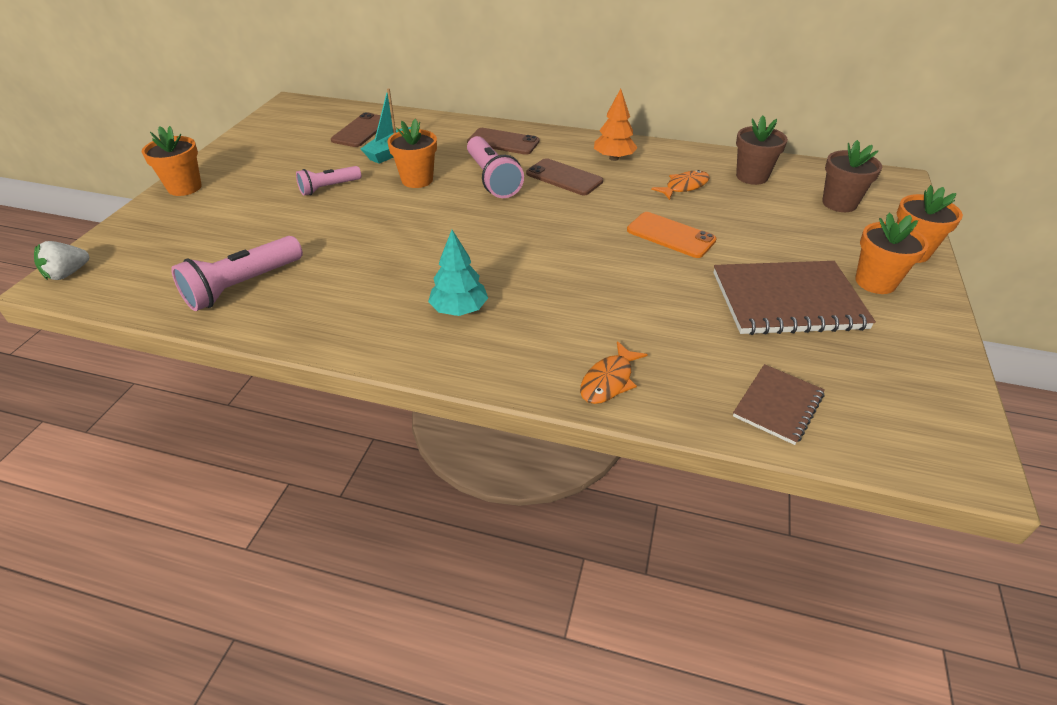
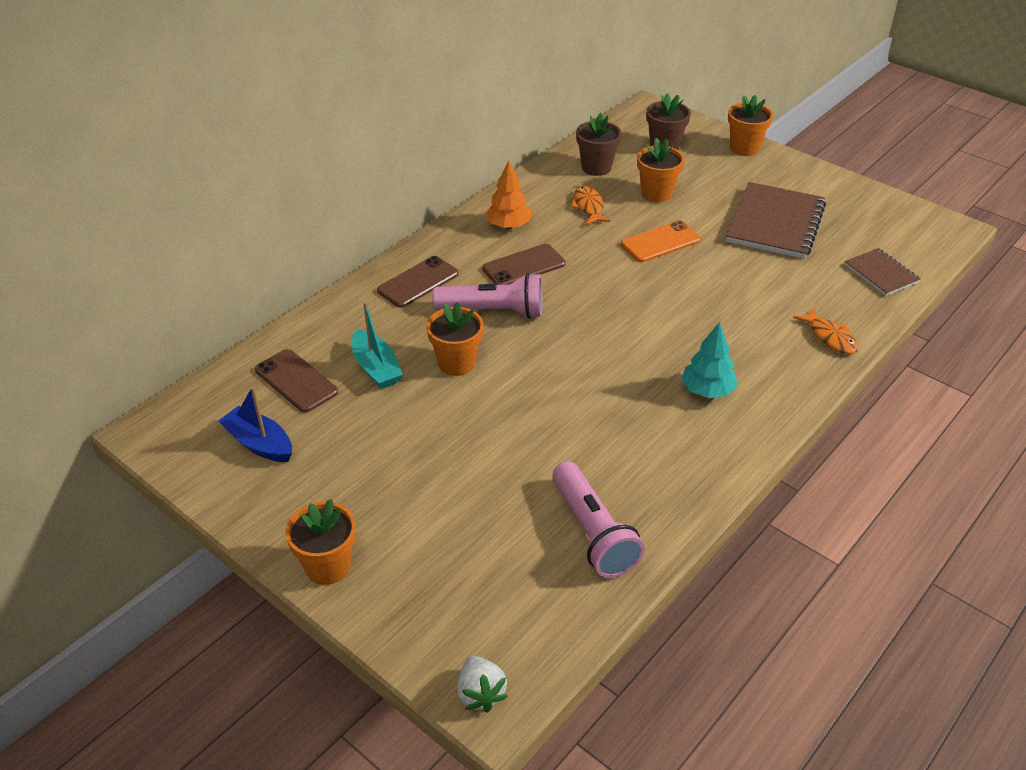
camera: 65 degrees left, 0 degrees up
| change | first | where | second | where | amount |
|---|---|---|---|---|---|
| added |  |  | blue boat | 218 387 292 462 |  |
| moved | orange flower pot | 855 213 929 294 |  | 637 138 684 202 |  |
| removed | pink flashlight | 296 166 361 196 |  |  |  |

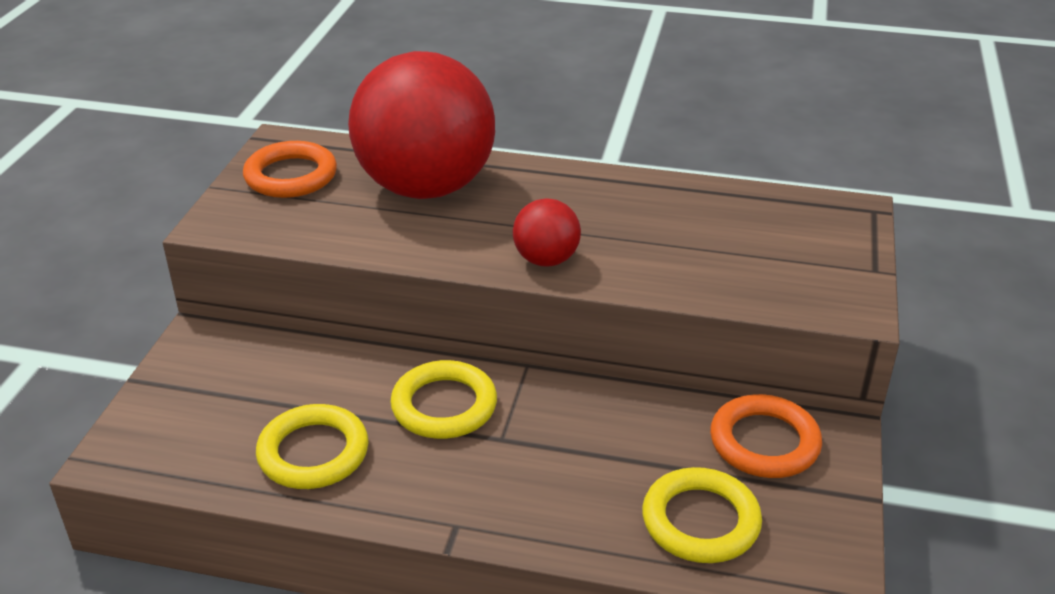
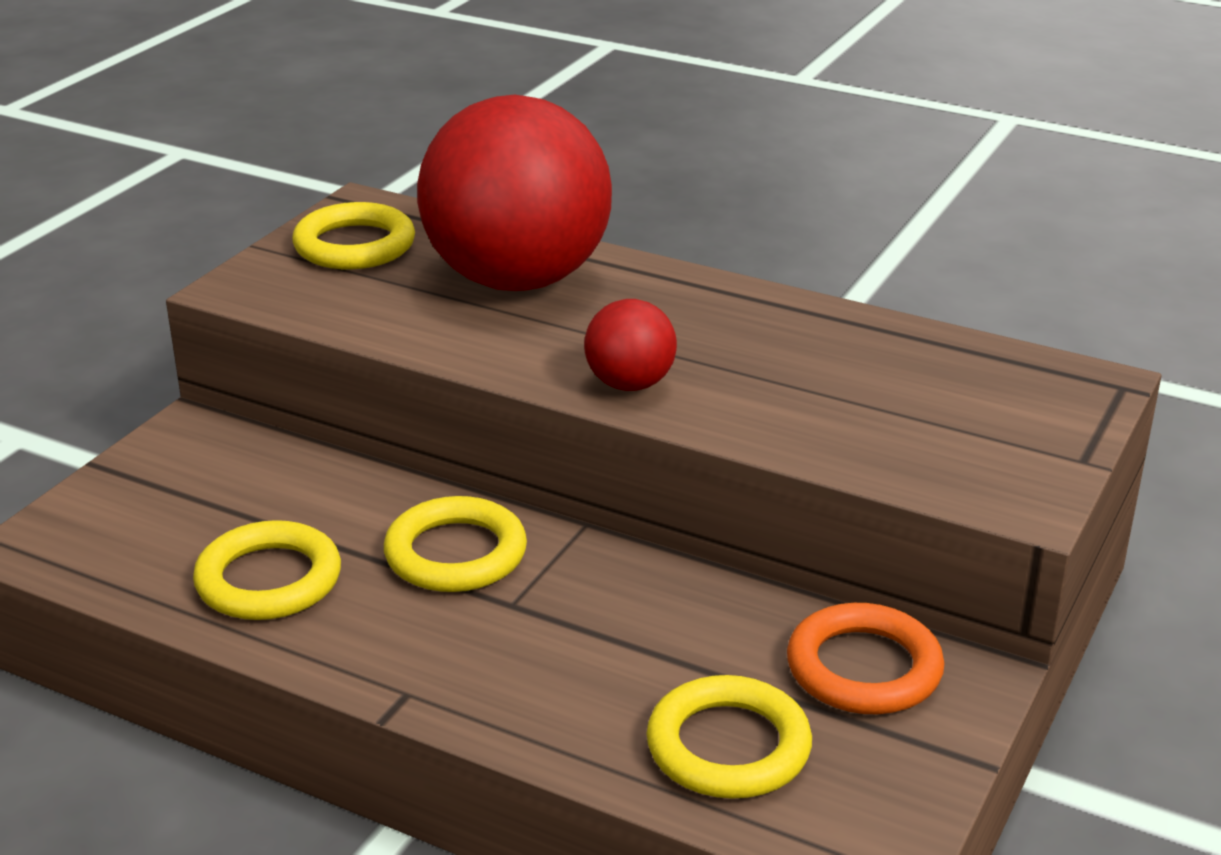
camera: 15 degrees right, 5 degrees down
| change | first | where | second | where | amount |
|---|---|---|---|---|---|
| recoloured | orange ring | 243 141 337 198 | yellow ring | 292 202 415 269 |  |

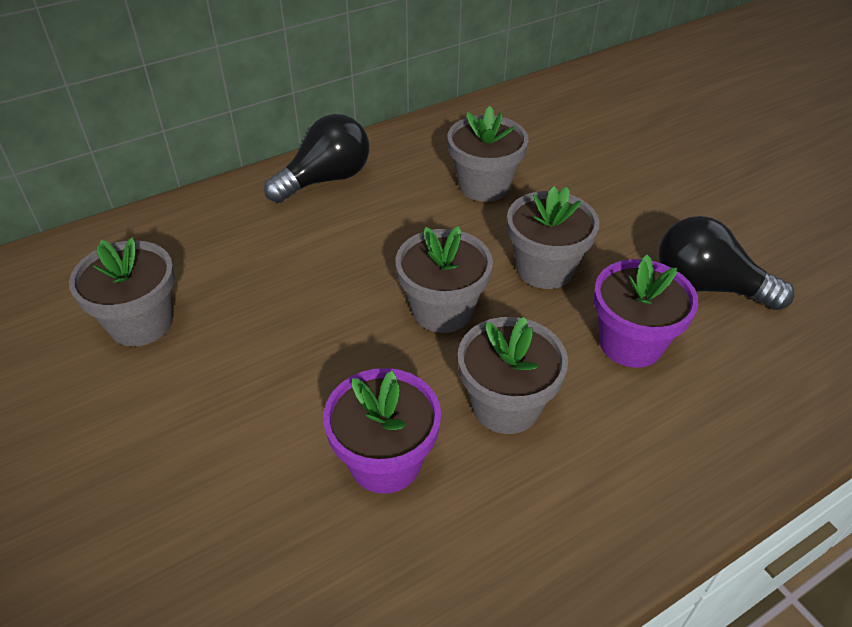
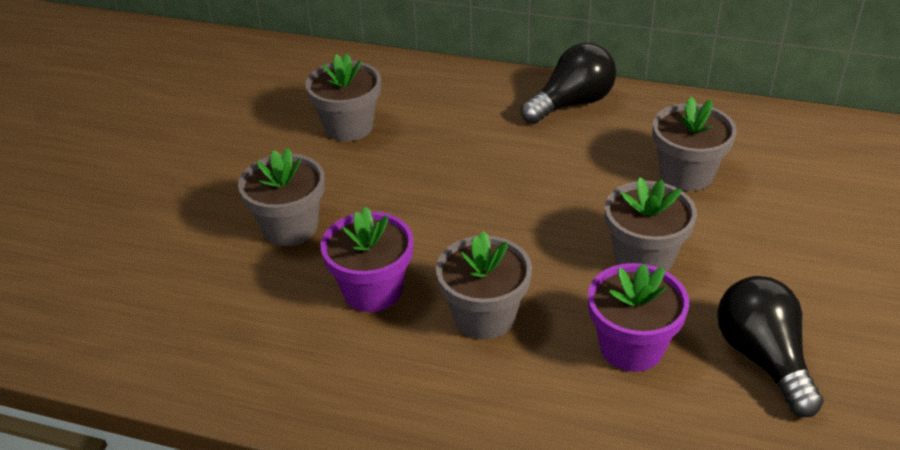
camera: 50 degrees right, 5 degrees down
| change | first | where | second | where | amount |
|---|---|---|---|---|---|
| moved | grey flower pot | 396 226 493 333 |  | 238 148 325 246 |  |
| turned | black light bulb | 264 114 369 203 |  | 521 43 616 124 | 45 degrees counterclockwise |

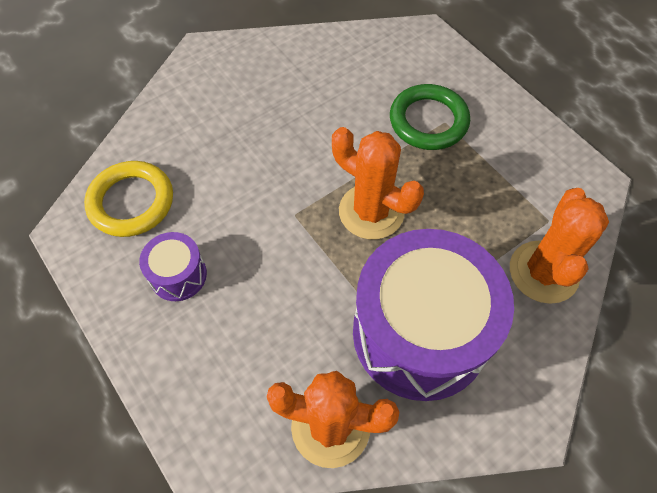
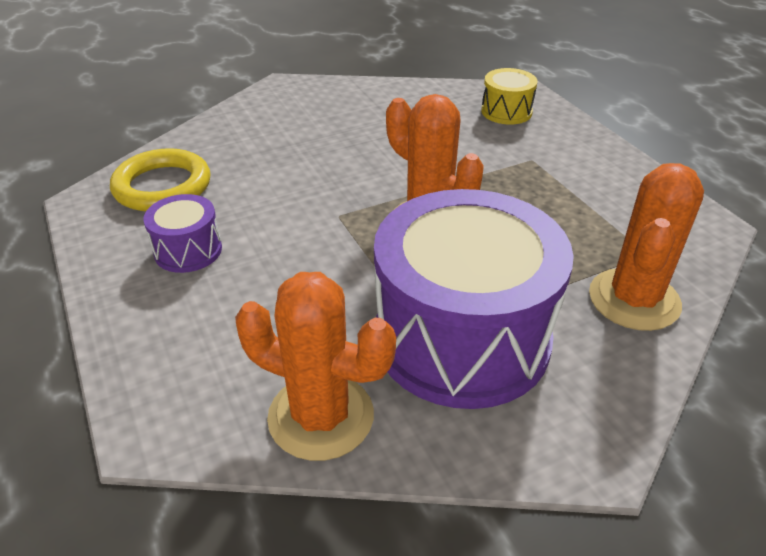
camera: 10 degrees right, 20 degrees down
| change | first | where | second | where | amount |
|---|---|---|---|---|---|
| added |  |  | yellow drum | 481 68 537 125 |  |
| removed | green ring | 390 84 470 150 |  |  |  |

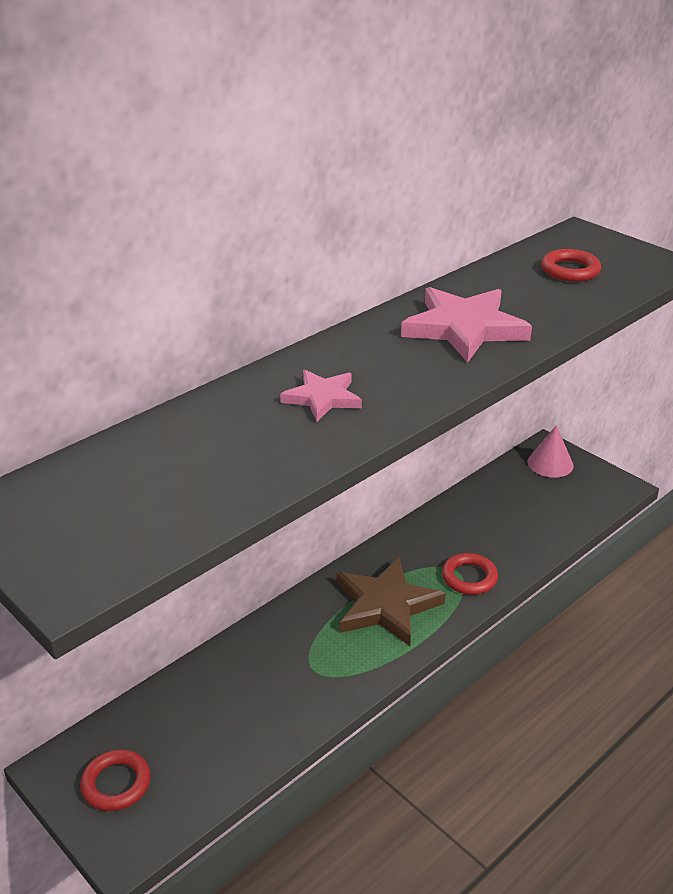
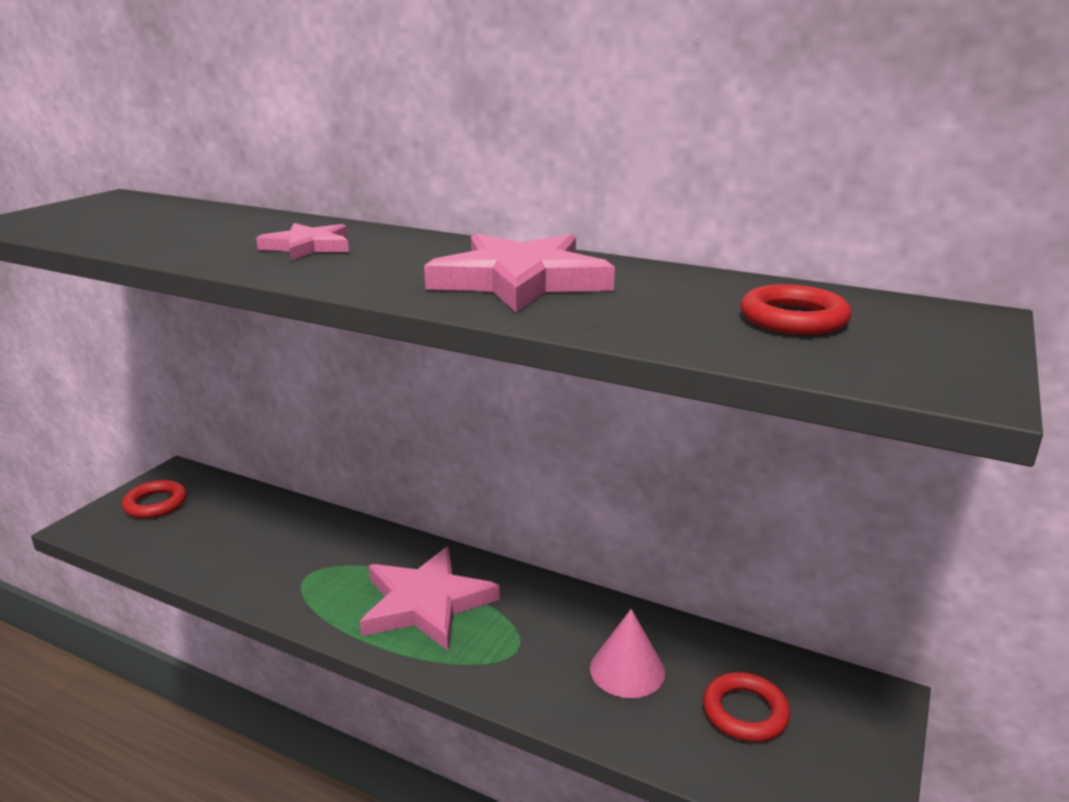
camera: 70 degrees right, 10 degrees down
| change | first | where | second | where | amount |
|---|---|---|---|---|---|
| recoloured | brown star | 337 557 446 646 | pink star | 360 546 500 651 |  |
| moved | pink cone | 527 425 574 478 |  | 590 609 665 698 |  |
| moved | red ring | 442 553 498 595 |  | 703 672 790 742 |  |

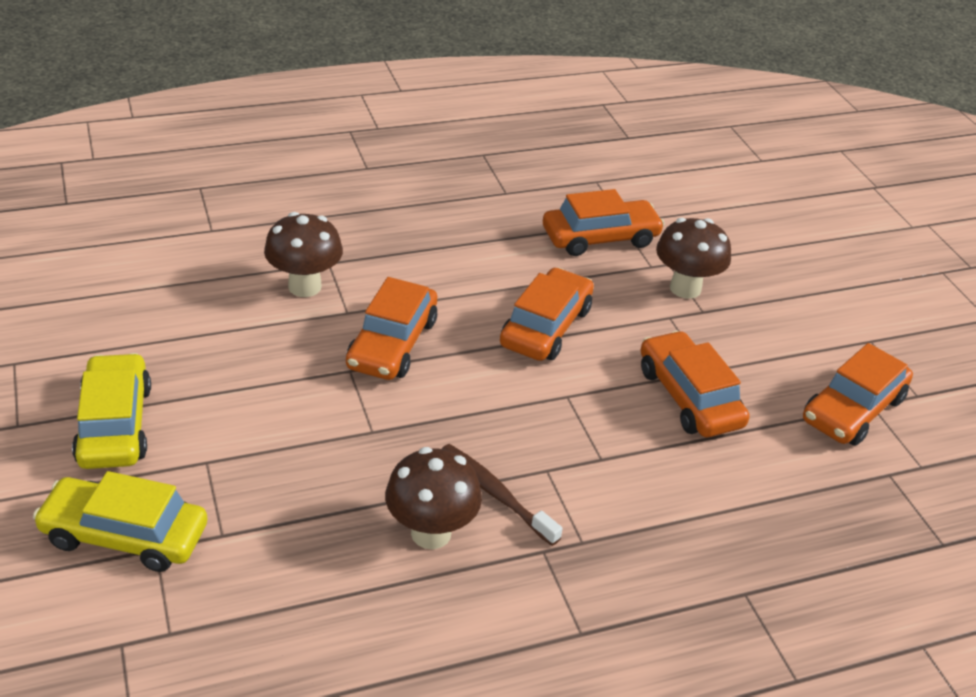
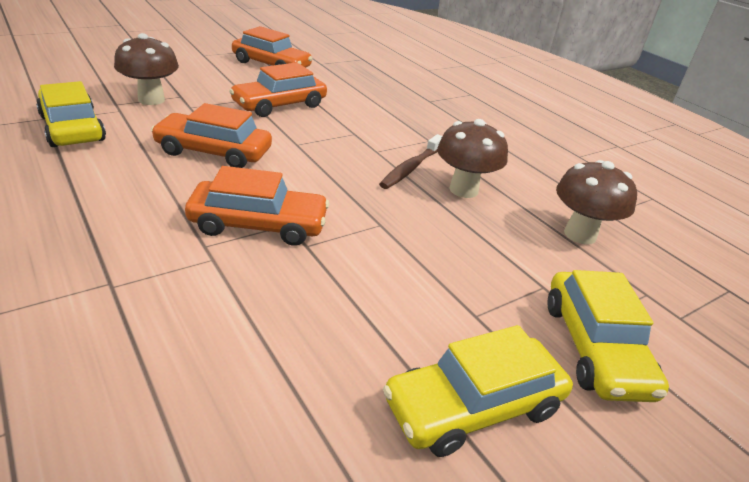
camera: 105 degrees left, 5 degrees down
| change | first | where | second | where | amount |
|---|---|---|---|---|---|
| recoloured | orange car | 543 189 665 256 | yellow car | 36 81 106 147 |  |
| moved | brown mushroom | 264 212 343 297 |  | 556 160 637 245 |  |

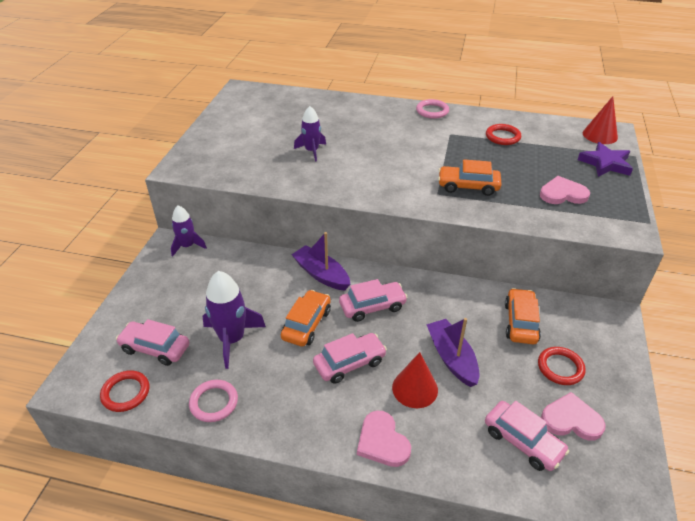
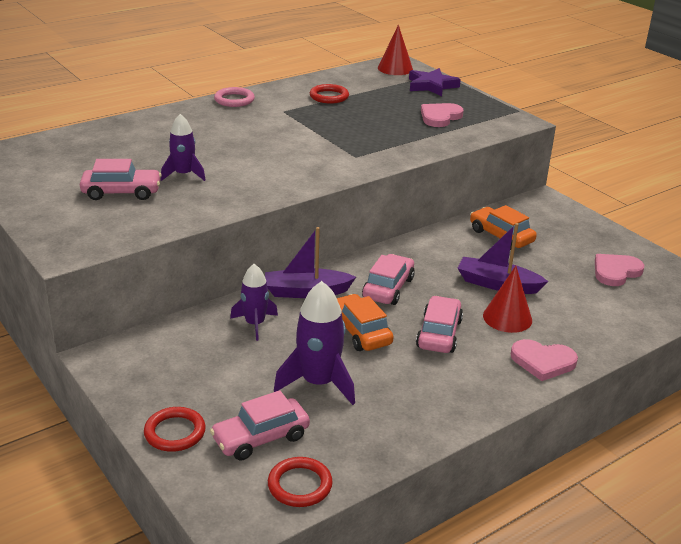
camera: 50 degrees left, 10 degrees down
| change | first | where | second | where | amount |
|---|---|---|---|---|---|
| moved | pink car | 485 401 570 471 |  | 80 159 162 200 |  |
| moved | red ring | 538 347 586 385 |  | 144 407 206 452 |  |
| moved | purple rocket | 171 205 207 257 |  | 230 264 278 341 |  |
| removed | pink ring | 189 380 238 422 |  |  |  |
| removed | orange car | 438 159 502 196 |  |  |  |

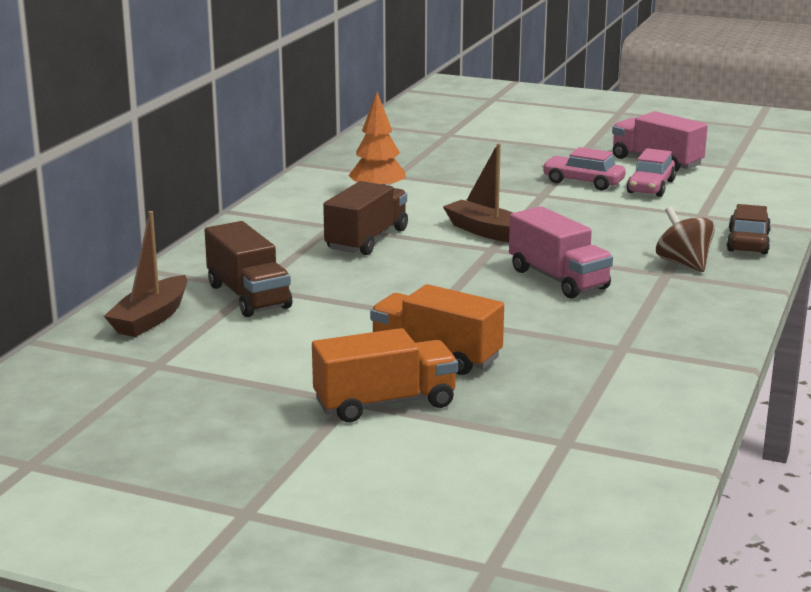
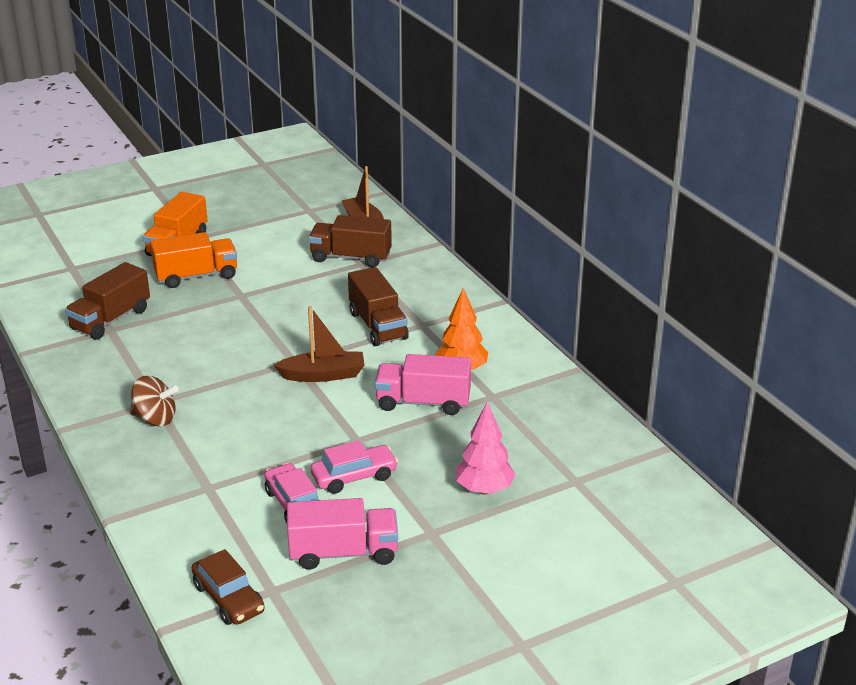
camera: 130 degrees right, 10 degrees up
| change | first | where | second | where | amount |
|---|---|---|---|---|---|
| added |  |  | brown truck | 65 262 150 340 |  |
| moved | brown car | 727 204 771 254 |  | 192 549 265 625 |  |
| moved | pink truck | 509 206 613 299 |  | 375 354 471 415 |  |
| added |  |  | pink tree | 456 402 516 495 |  |

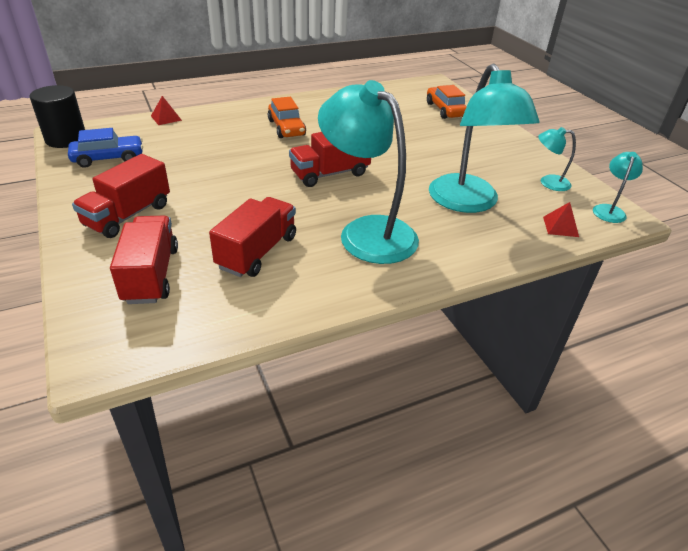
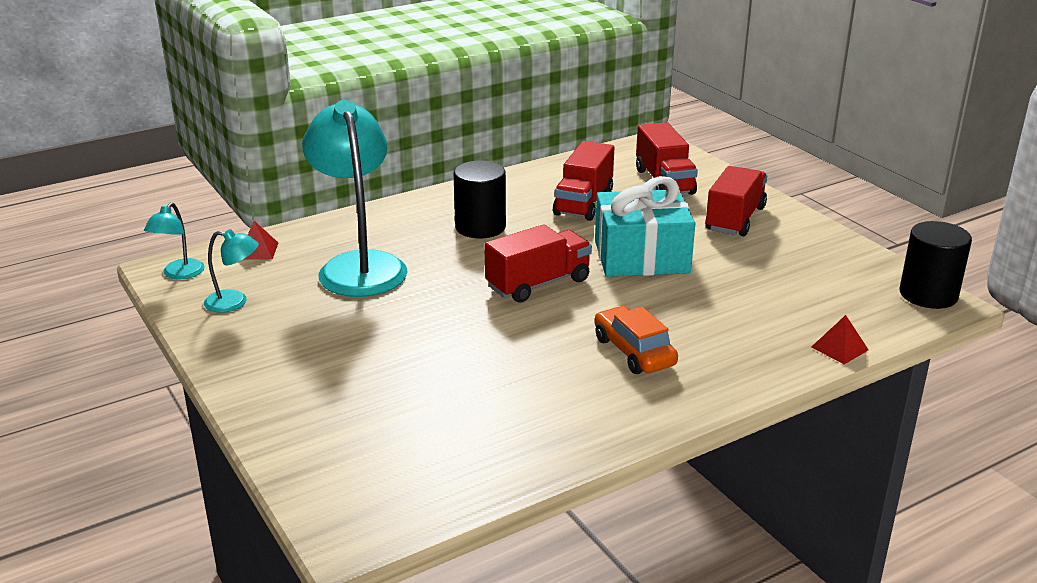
camera: 175 degrees right, 10 degrees down
| change | first | where | second | where | amount |
|---|---|---|---|---|---|
| replaced | turquoise lamp | 318 80 419 264 | black cylinder | 453 160 506 238 |  |
| added |  |  | turquoise gift | 595 176 695 277 |  |
| removed | blue car | 68 128 143 168 |  |  |  |
| removed | orange car | 427 85 467 119 |  |  |  |

